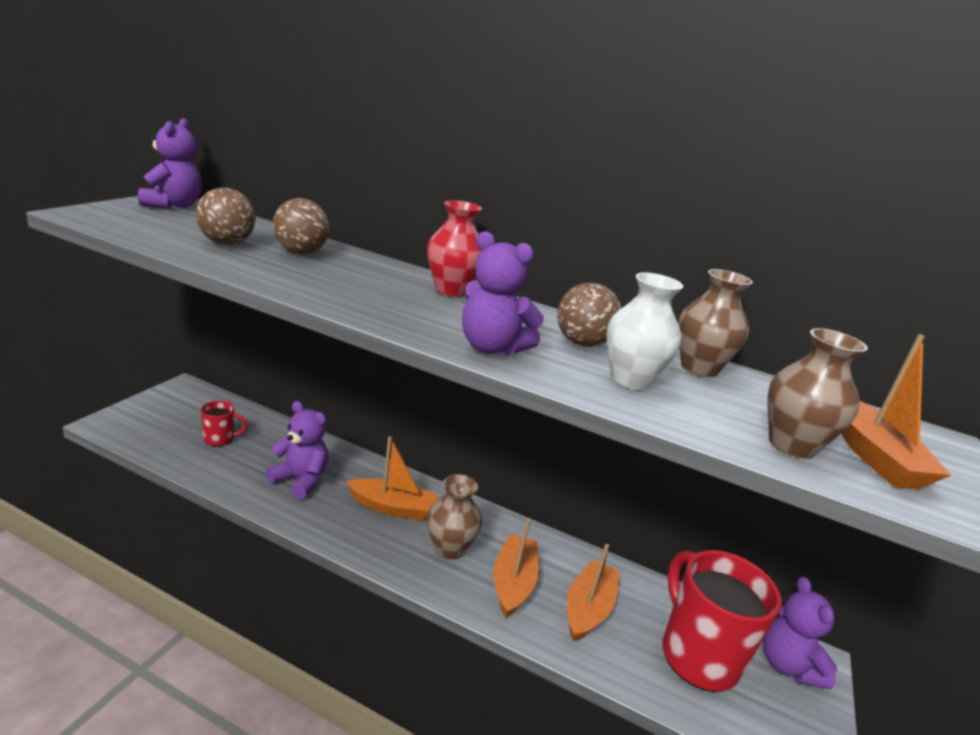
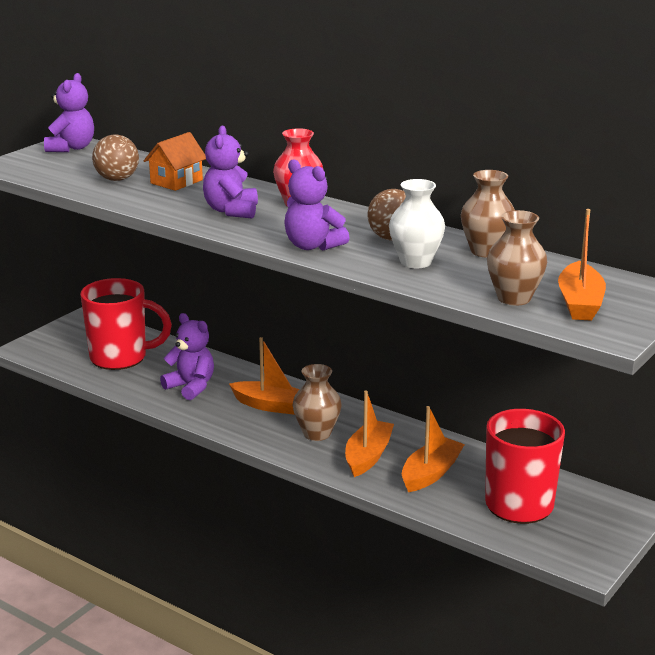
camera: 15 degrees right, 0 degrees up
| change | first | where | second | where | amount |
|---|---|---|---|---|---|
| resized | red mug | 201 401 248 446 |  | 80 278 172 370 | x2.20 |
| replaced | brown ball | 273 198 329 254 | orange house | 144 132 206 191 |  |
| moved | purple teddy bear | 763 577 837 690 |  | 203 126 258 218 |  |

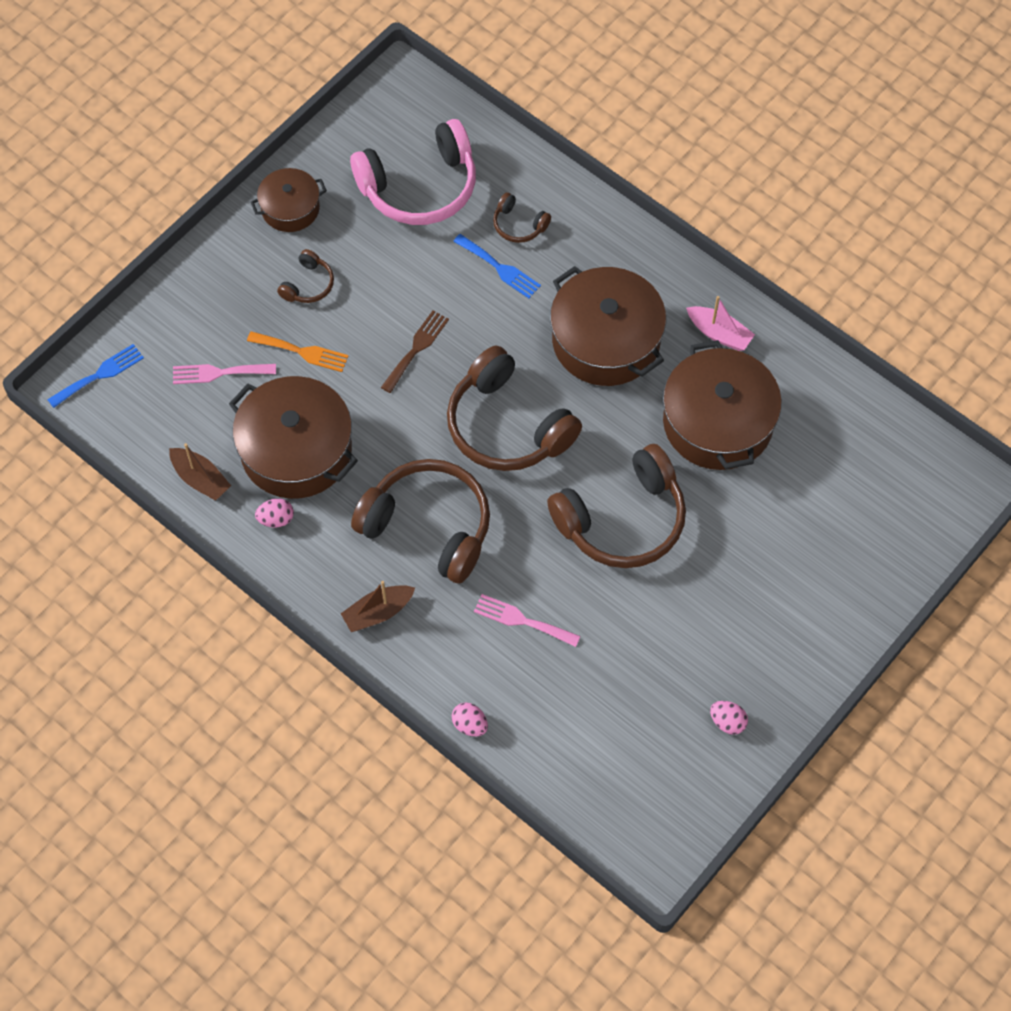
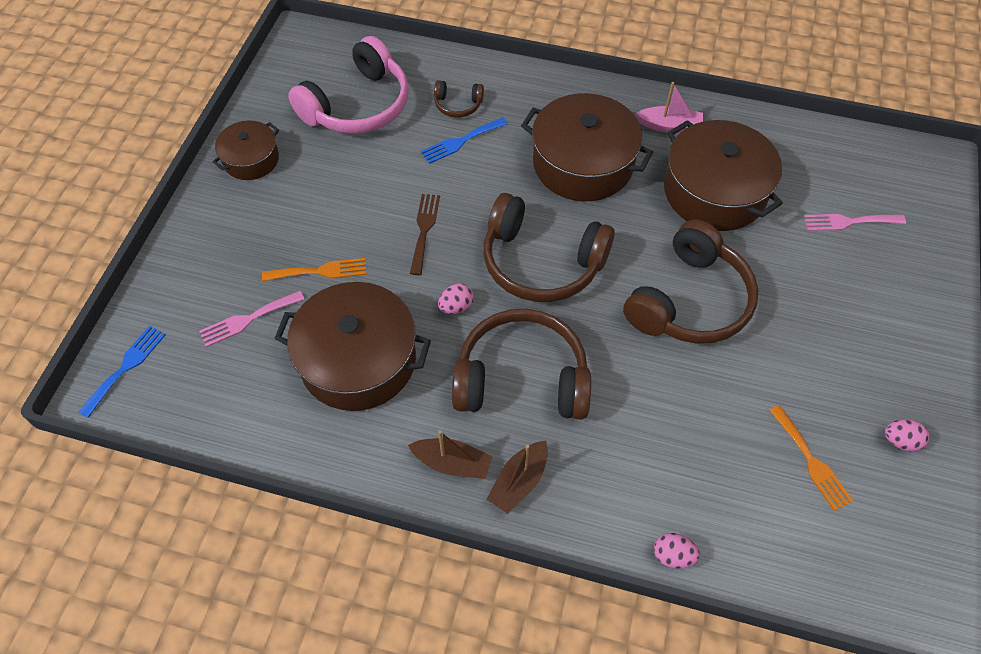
camera: 25 degrees left, 5 degrees down
| change | first | where | second | where | amount |
|---|---|---|---|---|---|
| moved | brown boat | 169 443 231 501 |  | 408 430 493 479 |  |
| turned | blue fork | 453 234 541 298 |  | 421 117 508 164 | 135 degrees clockwise |
| moved | pink egg | 255 498 294 528 |  | 438 283 474 314 |  |
| added |  |  | orange fork | 769 405 853 511 |  |
| moved | pink fork | 474 594 581 647 |  | 804 214 906 231 |  |
| removed | brown headphones | 277 249 334 303 |  |  |  |

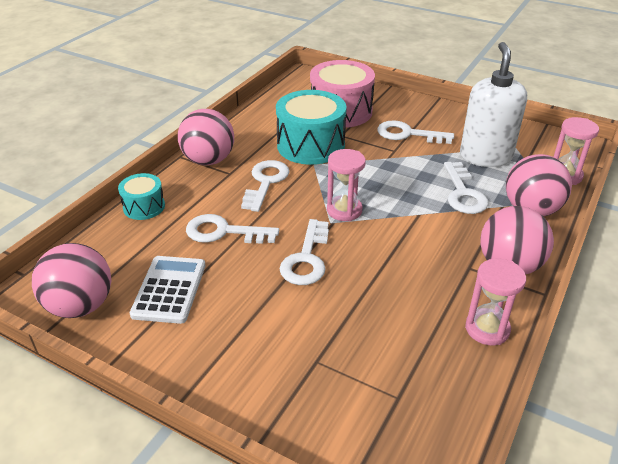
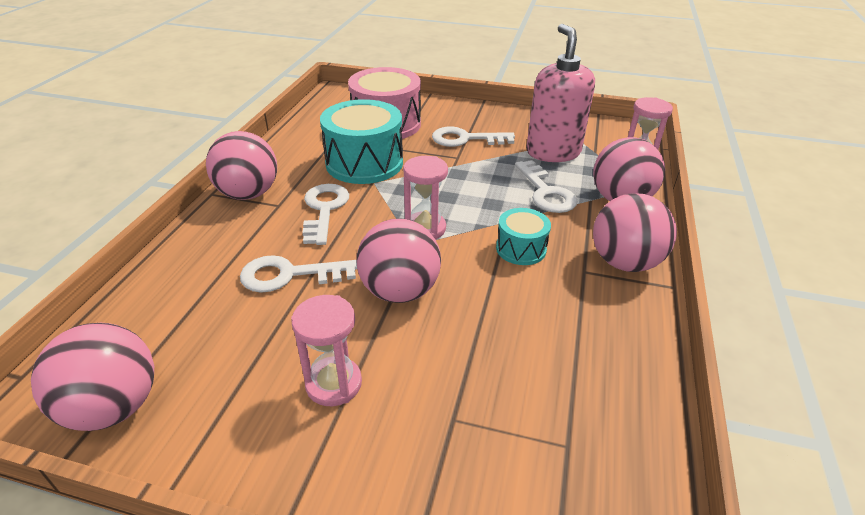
camera: 15 degrees left, 0 degrees up
| change | first | where | second | where | amount |
|---|---|---|---|---|---|
| moved | pink hourglass | 465 259 526 345 |  | 291 295 362 406 |  |
| replaced | white key | 280 219 329 285 | pink ball | 357 218 441 303 |  |
| moved | turquoise drum | 118 173 165 220 |  | 496 208 551 265 |  |
| recoloured | white soap dispenser | 460 42 527 167 | pink soap dispenser | 526 24 595 162 |  |
| removed | white calculator | 130 256 206 324 |  |  |  |

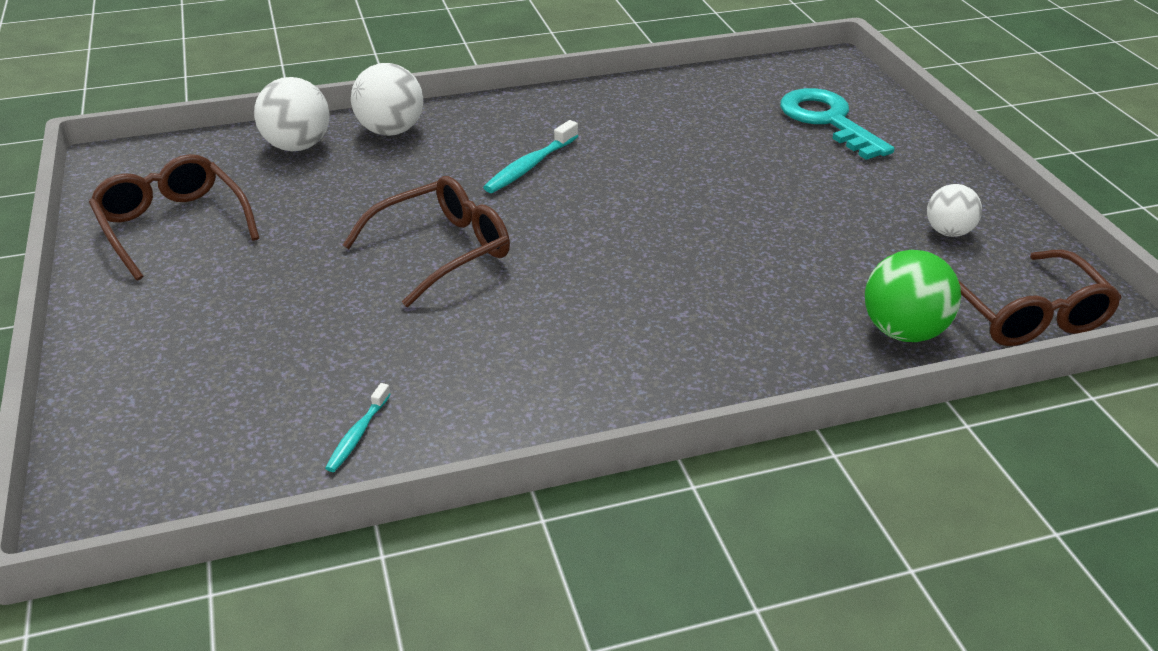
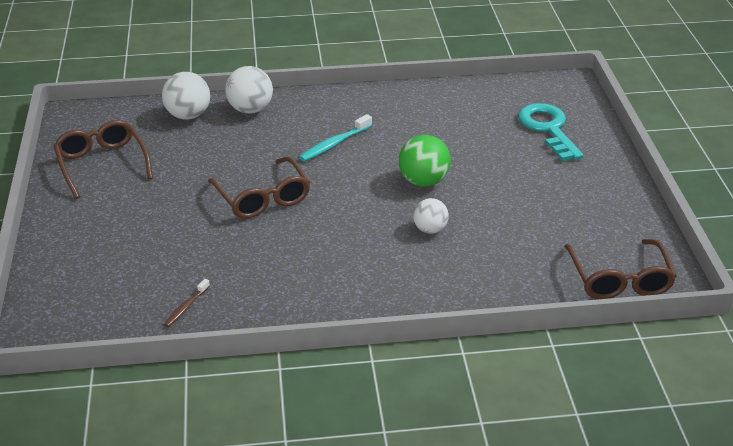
camera: 10 degrees right, 0 degrees up
| change | first | where | second | where | amount |
|---|---|---|---|---|---|
| recoloured | turquoise toothbrush | 325 383 391 472 | brown toothbrush | 164 279 210 327 |  |
| turned | brown glasses | 343 176 510 307 |  | 208 157 310 219 | 90 degrees clockwise |
| moved | green ball | 865 250 961 342 |  | 399 135 451 187 |  |
| moved | white ball | 927 184 982 237 |  | 413 198 449 234 |  |

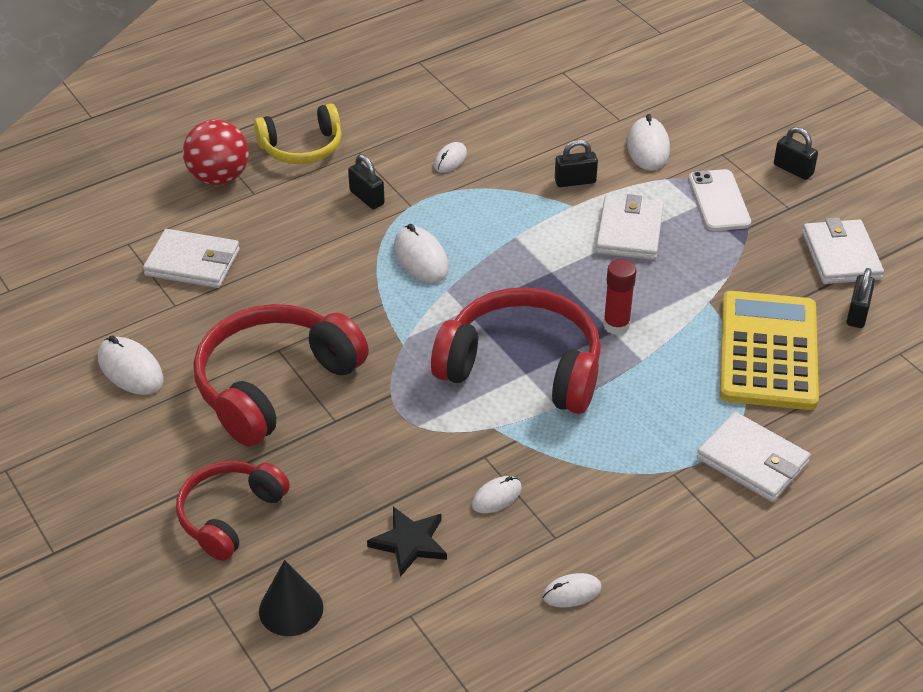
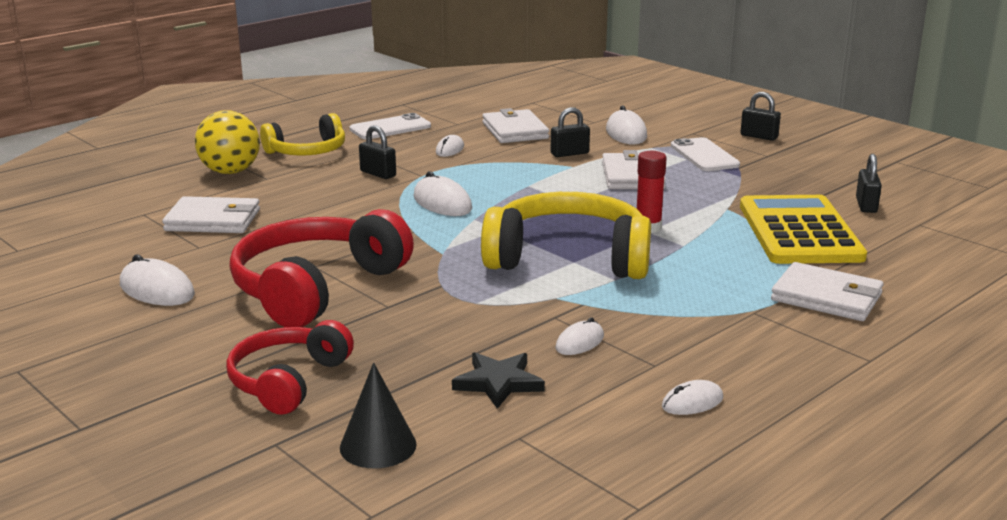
camera: 10 degrees left, 20 degrees down
| change | first | where | second | where | amount |
|---|---|---|---|---|---|
| recoloured | red ball | 183 119 249 185 | yellow ball | 195 110 260 174 |  |
| added |  |  | white phone | 350 113 431 139 |  |
| recoloured | red headphones | 431 287 601 414 | yellow headphones | 481 192 651 279 |  |
| moved | white wallet | 802 217 884 284 |  | 482 108 549 143 |  |

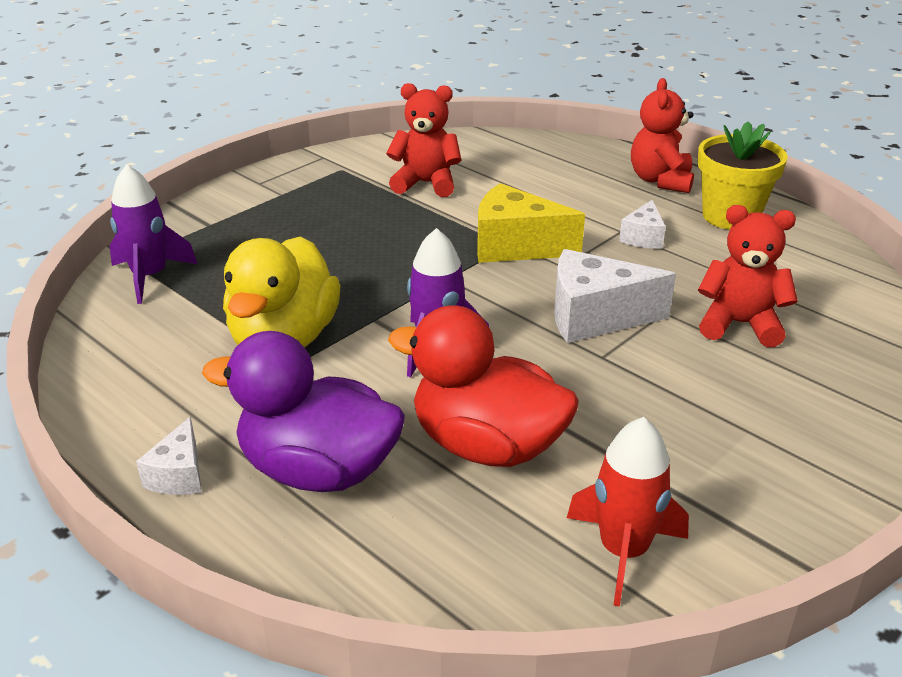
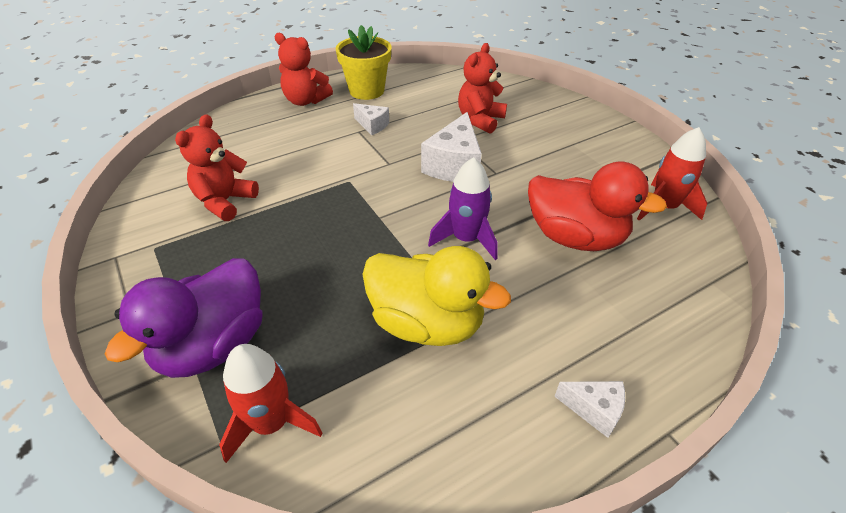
camera: 75 degrees left, 10 degrees up
| change | first | where | second | where | amount |
|---|---|---|---|---|---|
| moved | purple duck | 202 331 405 492 |  | 105 258 263 378 |  |
| recoloured | purple rocket | 110 164 197 304 | red rocket | 219 344 322 463 |  |
| turned | red duck | 388 305 579 467 |  | 528 162 667 251 | 105 degrees counterclockwise |
| removed | yellow cheese | 477 183 585 263 |  |  |  |

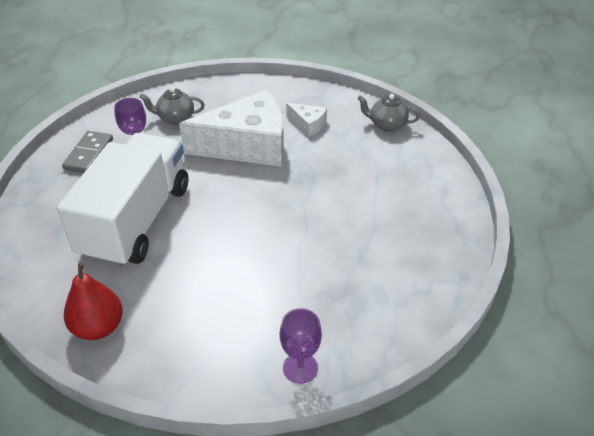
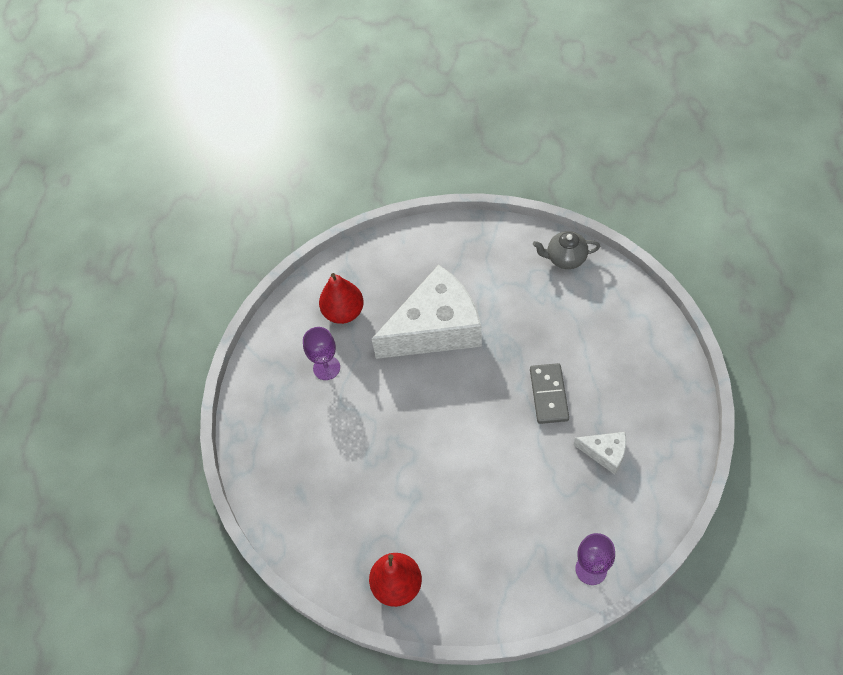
camera: 10 degrees left, 15 degrees up
| change | first | where | second | where | amount |
|---|---|---|---|---|---|
| replaced | grey teapot | 140 87 205 125 | red pear | 319 273 364 324 |  |
| moved | grey domino | 62 131 113 173 |  | 530 363 569 424 |  |
| moved | white cheese | 286 103 327 137 |  | 574 432 626 475 |  |
| removed | white truck | 57 133 189 268 |  |  |  |

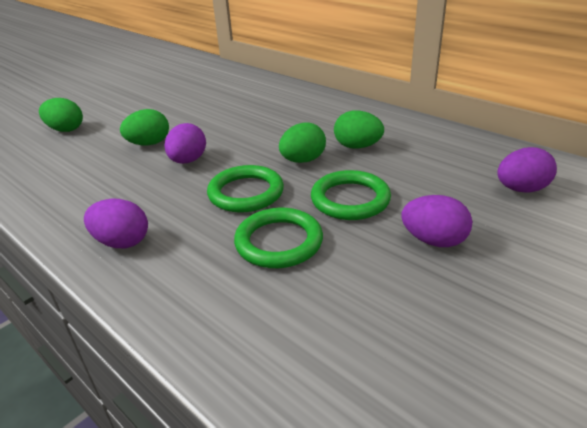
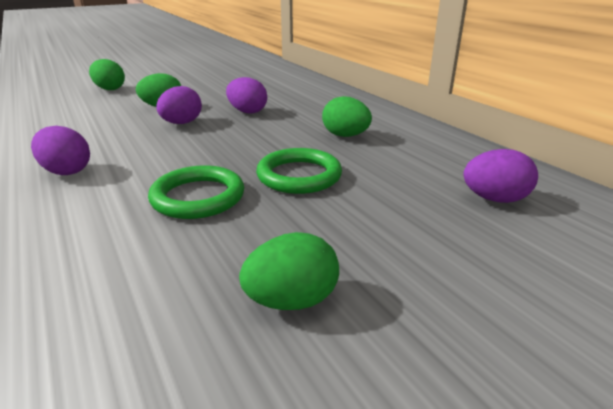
camera: 15 degrees right, 5 degrees down
| change | first | where | second | where | amount |
|---|---|---|---|---|---|
| moved | purple egg | 401 195 472 247 |  | 226 77 267 114 |  |
| moved | green egg | 279 122 326 163 |  | 239 232 339 310 |  |
| removed | green ring | 207 165 284 212 |  |  |  |

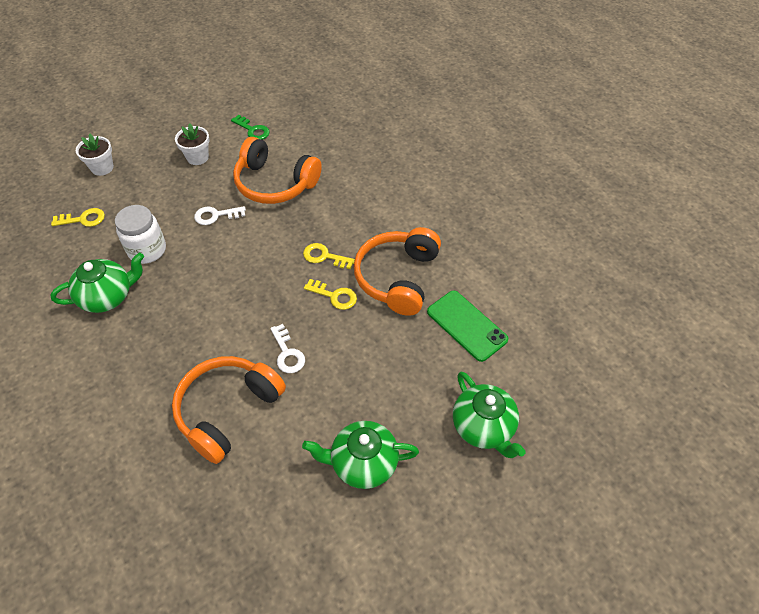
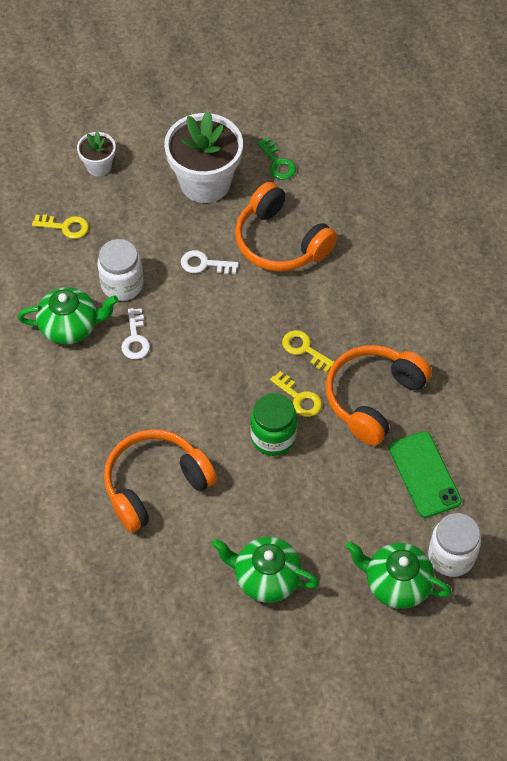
camera: 20 degrees right, 5 degrees up
| change | first | where | second | where | amount |
|---|---|---|---|---|---|
| moved | white key | 270 324 305 373 |  | 121 308 150 359 |  |
| resized | white flower pot | 175 123 210 165 |  | 164 111 243 203 | x1.99 |
| added |  |  | green jar | 250 393 297 456 |  |
| turned | green teapot | 453 372 526 458 |  | 346 542 452 609 | 120 degrees clockwise |
| added |  |  | white jar | 428 513 481 577 |  |

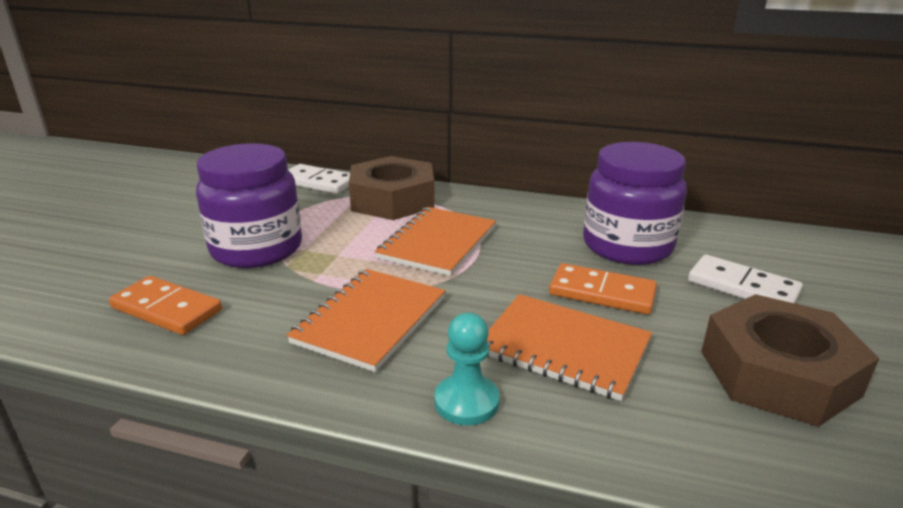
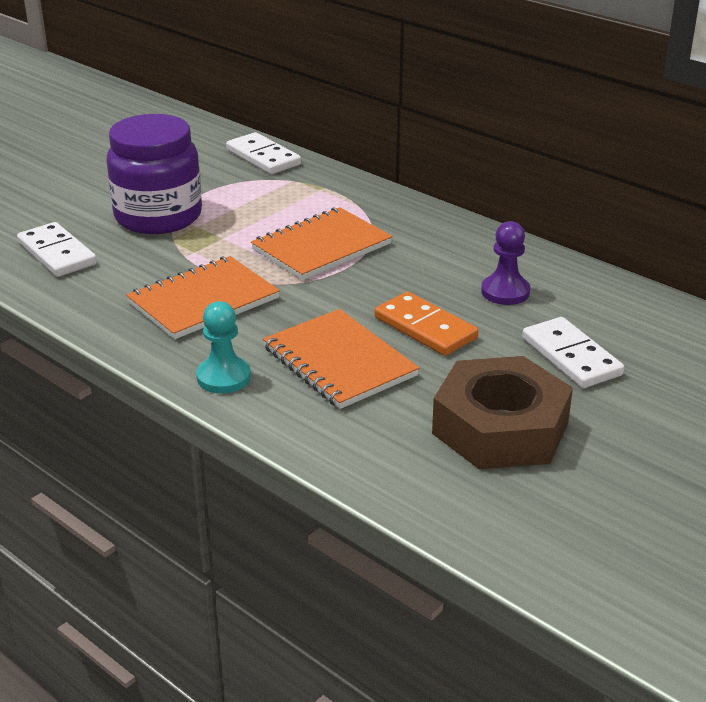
camera: 25 degrees right, 5 degrees up
| change | first | where | second | where | amount |
|---|---|---|---|---|---|
| recoloured | orange domino | 109 276 222 335 | white domino | 17 222 97 277 |  |
| replaced | purple jar | 583 142 687 265 | purple pawn | 481 221 530 305 |  |
| removed | brown nut | 349 156 435 220 |  |  |  |

